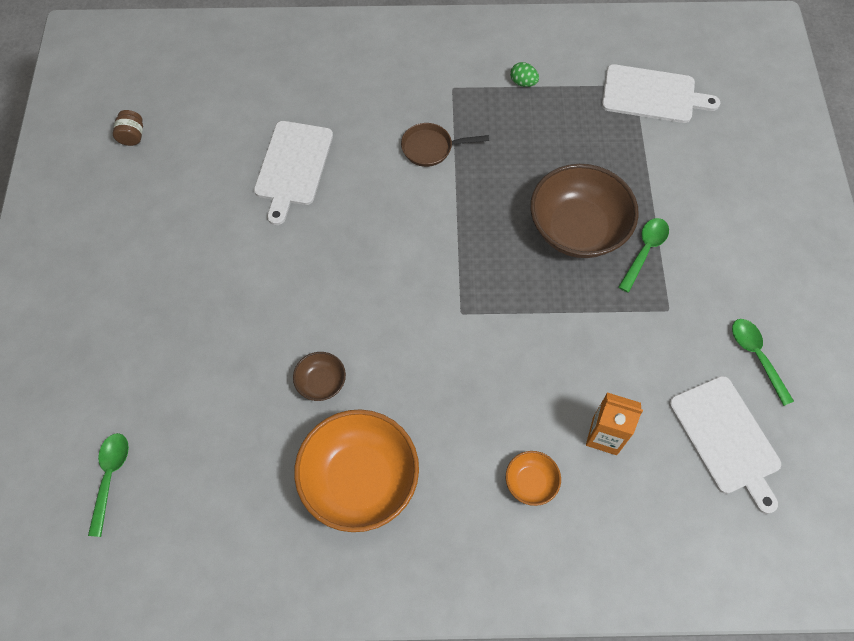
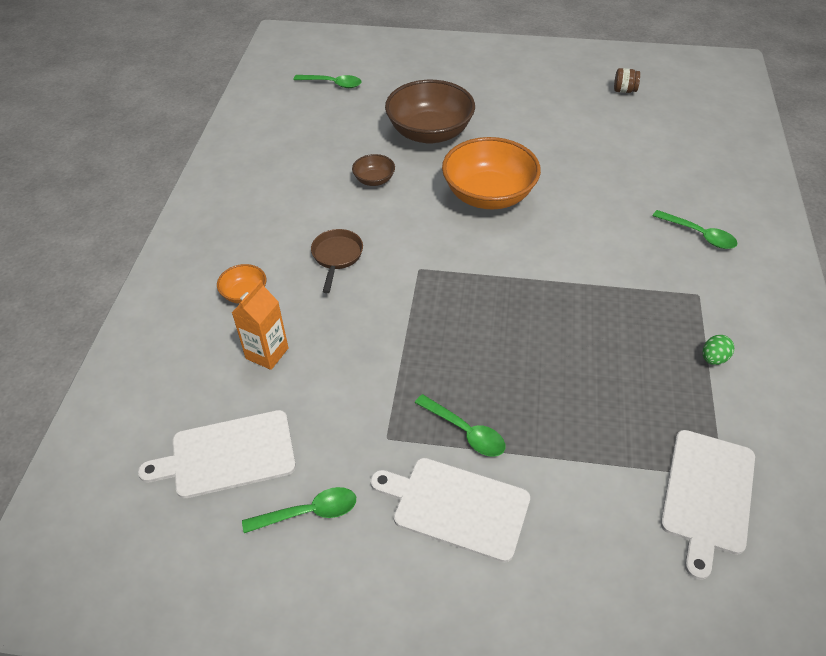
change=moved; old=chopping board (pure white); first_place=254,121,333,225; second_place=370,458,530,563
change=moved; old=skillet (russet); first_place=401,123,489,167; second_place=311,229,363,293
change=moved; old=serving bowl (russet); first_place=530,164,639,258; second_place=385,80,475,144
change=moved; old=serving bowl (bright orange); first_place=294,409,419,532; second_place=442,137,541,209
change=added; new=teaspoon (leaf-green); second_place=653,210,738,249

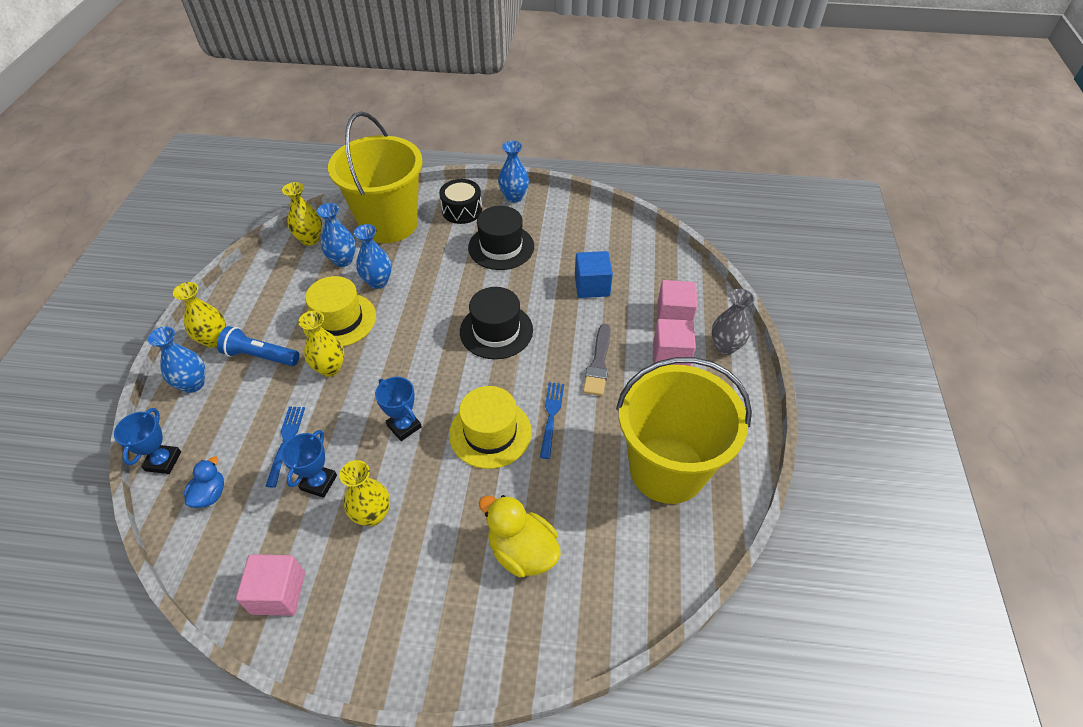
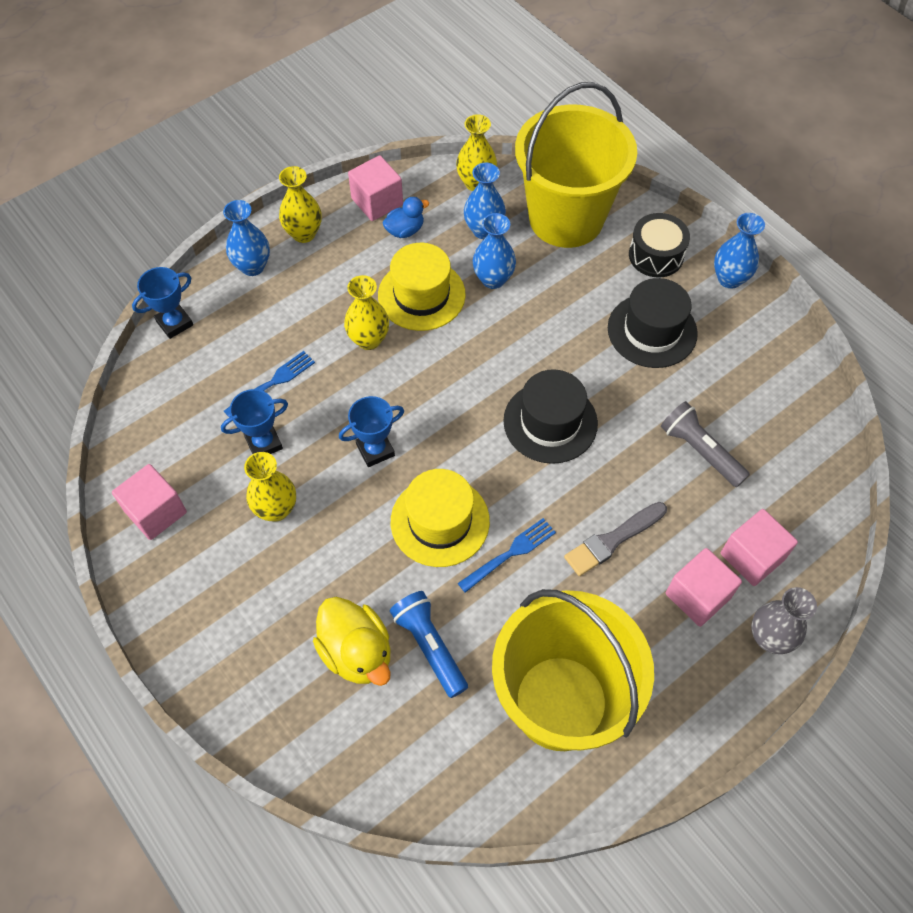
change=replaced; old=block (cobalt); new=pocket torch (ash-grey); first_place=575,251,613,298; second_place=661,401,750,487
change=moved; old=pocket torch (cobalt); first_place=217,326,300,366; second_place=390,591,468,698
change=turned; old=prize cup (cobalt); first_place=375,377,422,441; second_place=339,396,404,467; degrees=60
change=moved; old=toy duck (cobalt); first_place=184,456,224,508; second_place=383,197,429,238
change=turned; old=toy duck (bright yellow); first_place=479,495,561,577; second_place=313,597,391,686; degrees=150
change=added; new=block (rosy); second_place=348,155,403,221

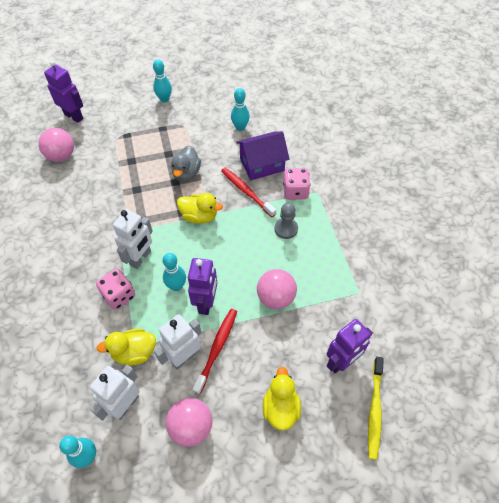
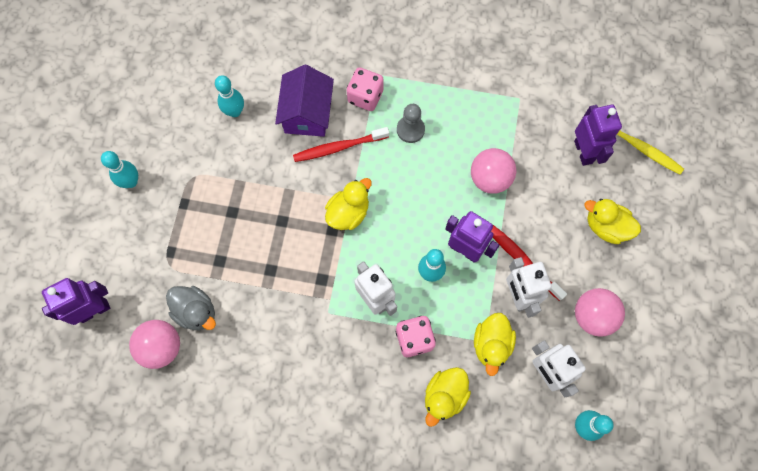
change=moved; old=toy duck (ash-grey); first_place=171,146,201,182; second_place=166,286,216,330
change=added; new=toy duck (bright yellow); second_place=425,367,471,427

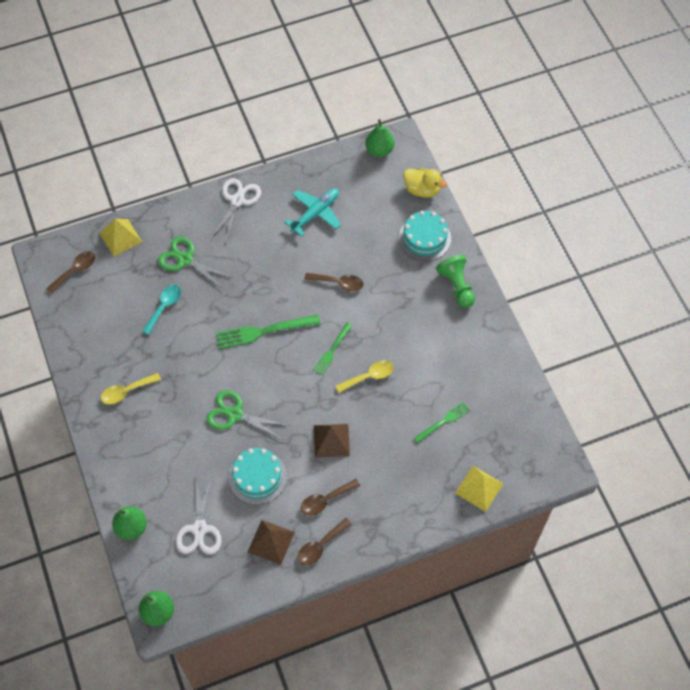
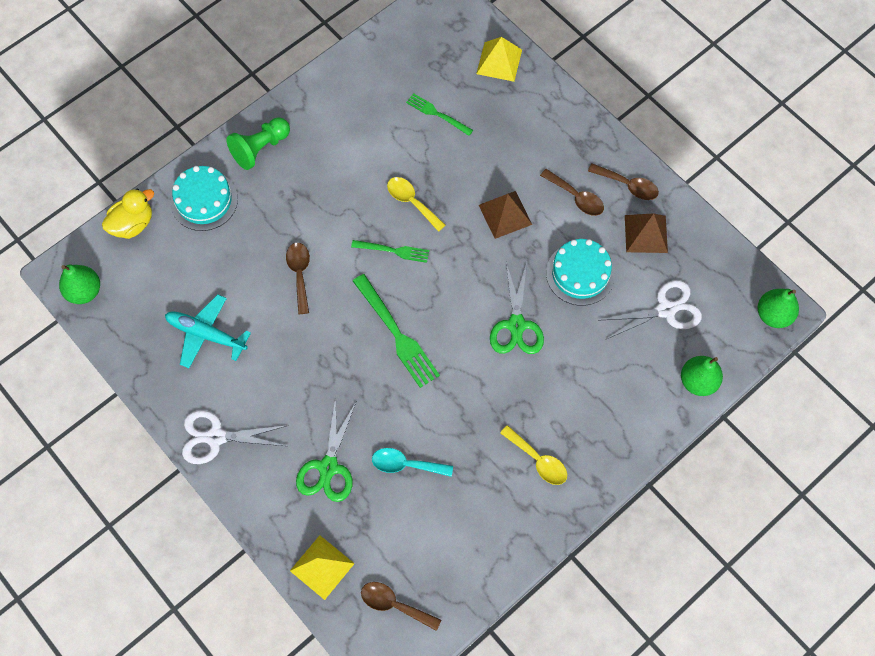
change=turned; old=toy duck (bright yellow); first_place=403,168,447,198; second_place=102,189,154,239; degrees=45

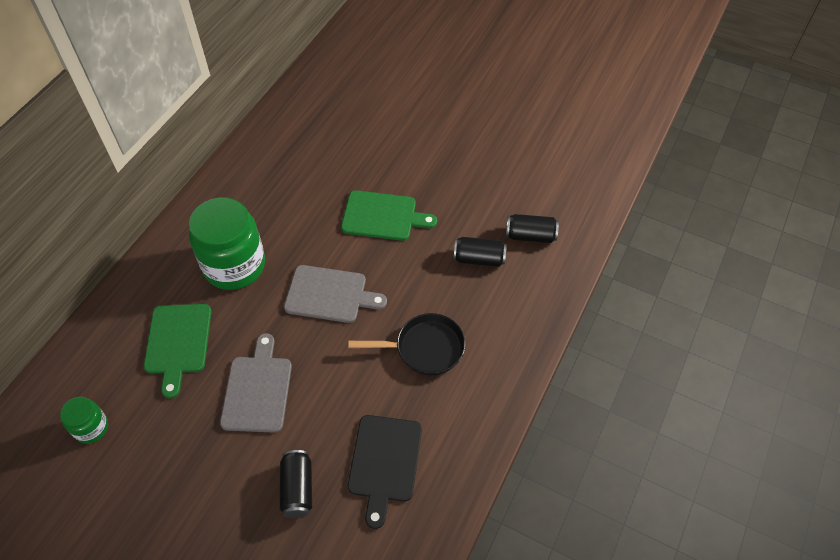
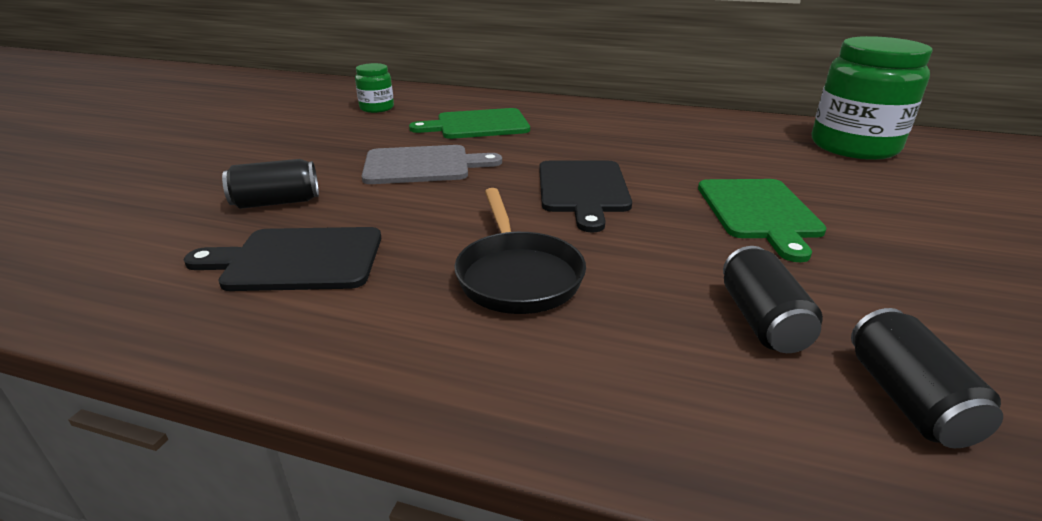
change=moved; old=jar (leaf-green); first_place=189,197,265,290; second_place=812,36,933,160
change=recoloured; old=chopping board (ash-grey); new=chopping board (ebony); first_place=284,265,387,323; second_place=539,161,632,232

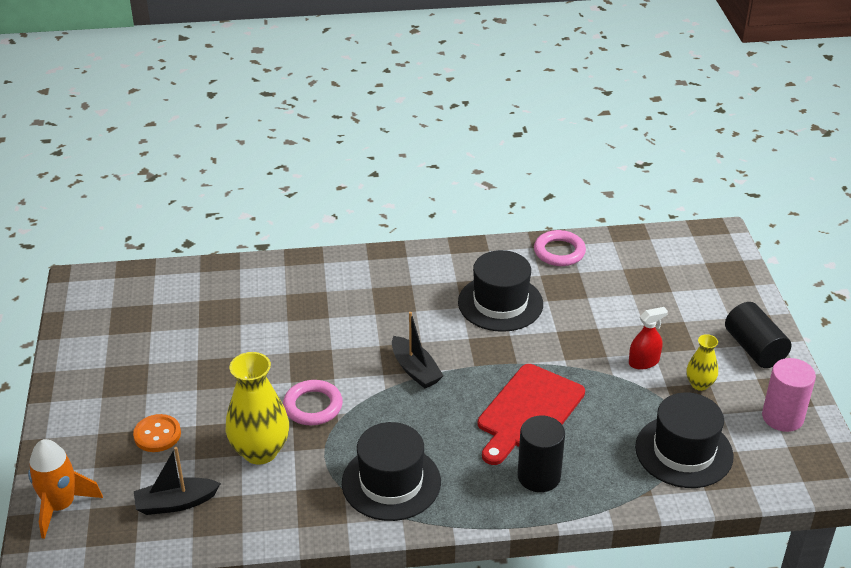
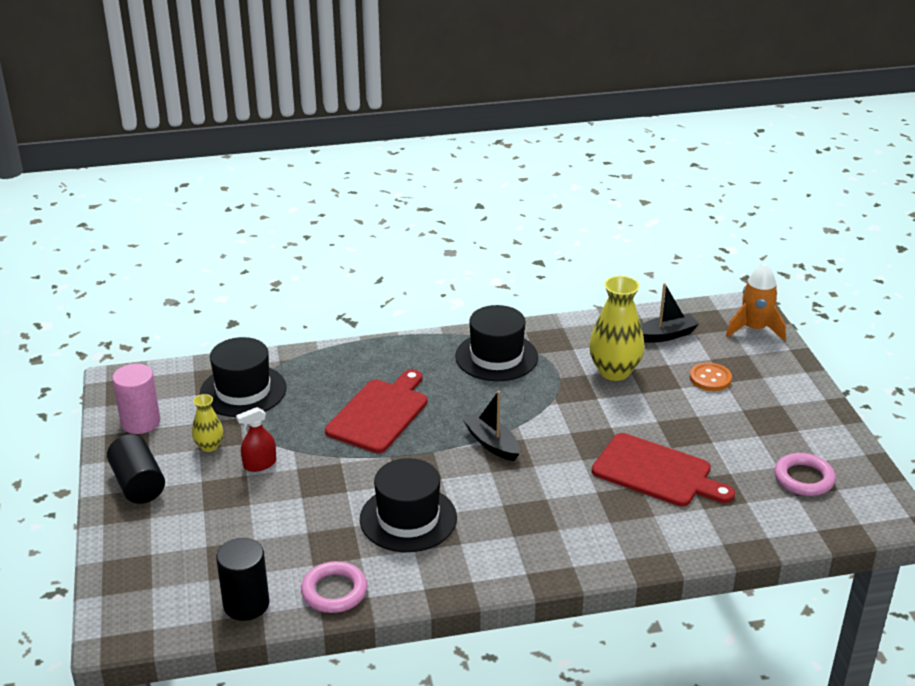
change=moved; old=hoop (rosy); first_place=283,380,343,425; second_place=774,453,836,496
change=moved; old=cylinder (ebony); first_place=517,416,565,492; second_place=216,538,269,621
change=added; new=chopping board (scarlet); second_place=592,433,735,507

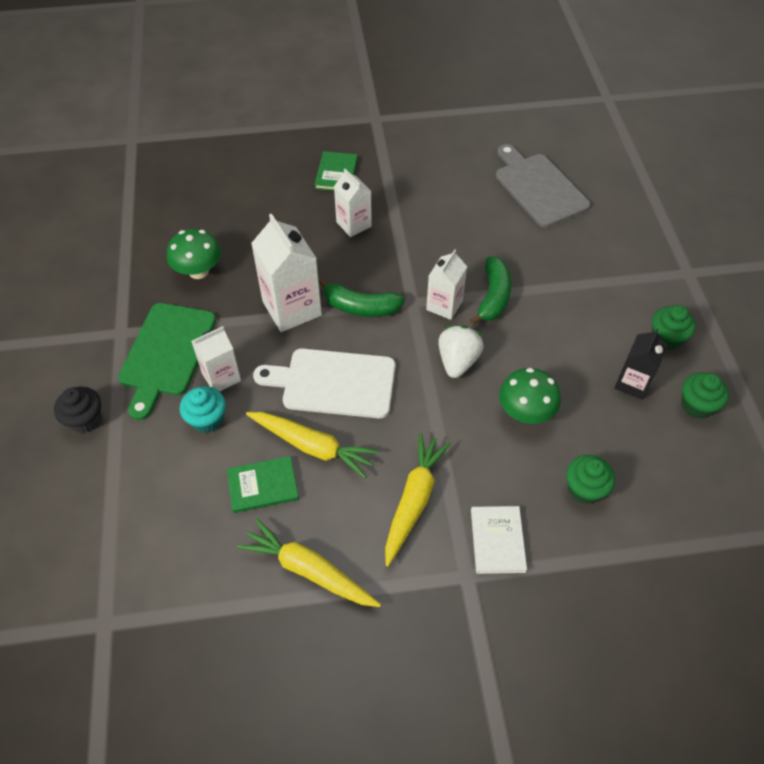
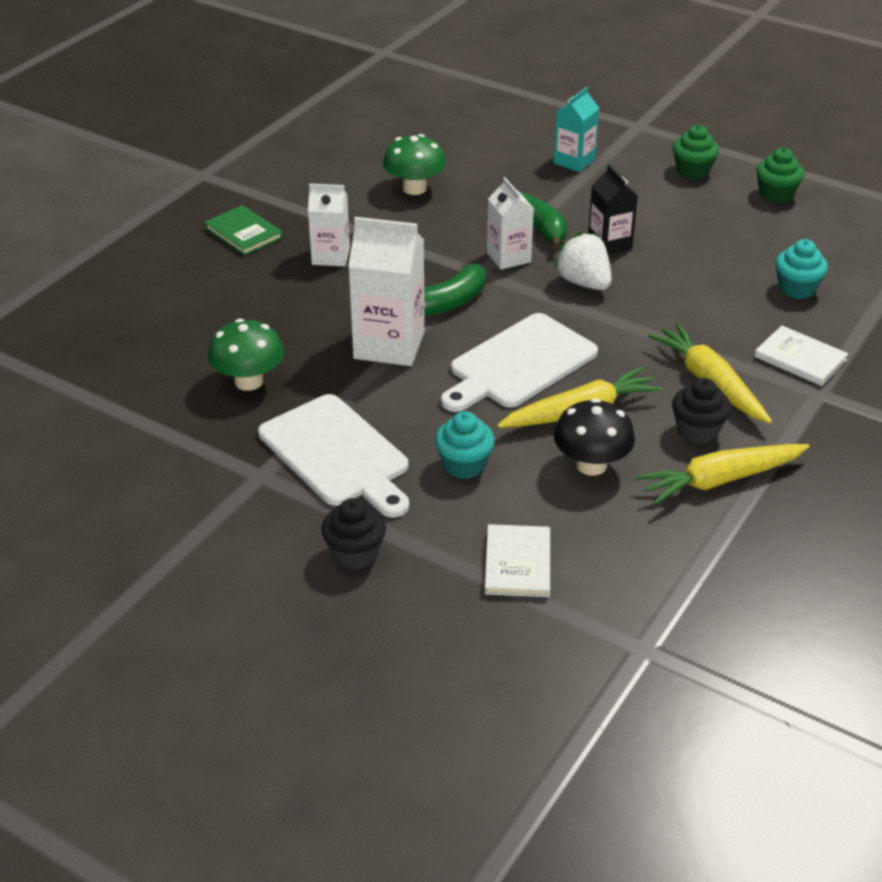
change=removed; old=chopping board (ash-grey); first_place=496,144,590,227
change=recoloured; old=chopping board (leaf-green); new=chopping board (pure white); first_place=118,303,216,420; second_place=258,394,409,518
change=removed; old=milk carton (pure white); first_place=191,326,241,391
change=moved; old=milk carton (ebony); first_place=614,329,668,400; second_place=588,165,638,255
change=moved; old=toadstool (leaf-green); first_place=499,368,561,424; second_place=383,134,446,195
change=recoloured; old=muffin (leaf-green); new=muffin (teal); first_place=566,455,615,504; second_place=775,239,828,299
change=replaced; old=hardcover (leaf-green); new=toadstool (ebony); first_place=227,456,299,513; second_place=554,398,635,476
change=added; new=milk carton (teal); second_place=553,87,600,172
change=added; new=muffin (ebony); second_place=672,378,731,444
change=added; new=hardcover (pure white); second_place=485,524,550,597

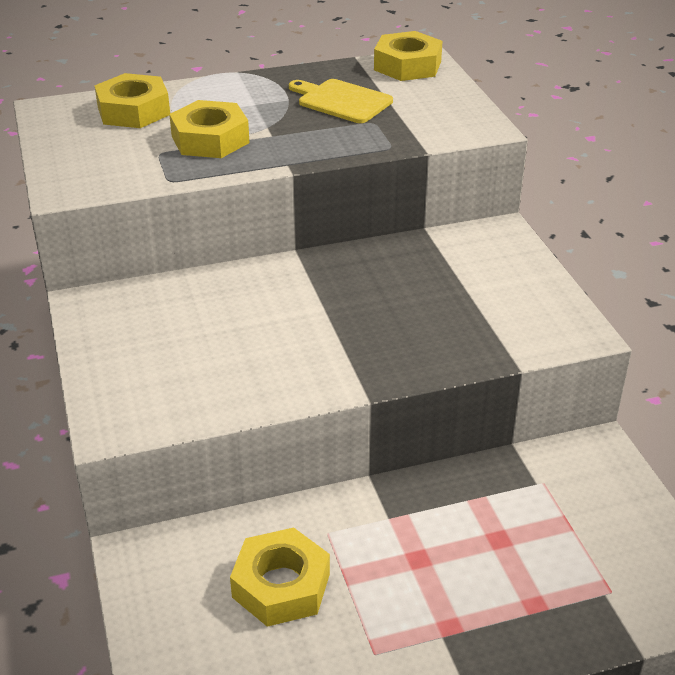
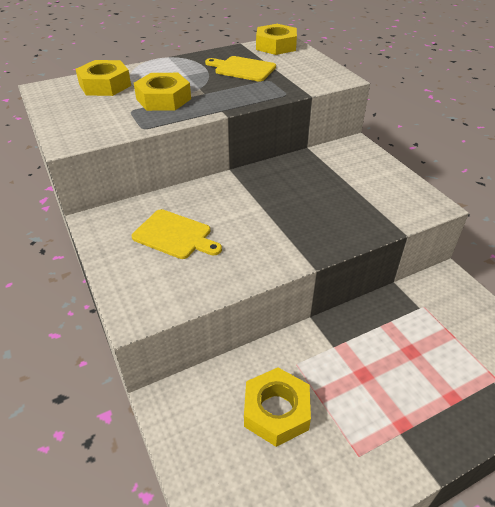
change=added; new=chopping board (bright yellow); second_place=132,209,222,259

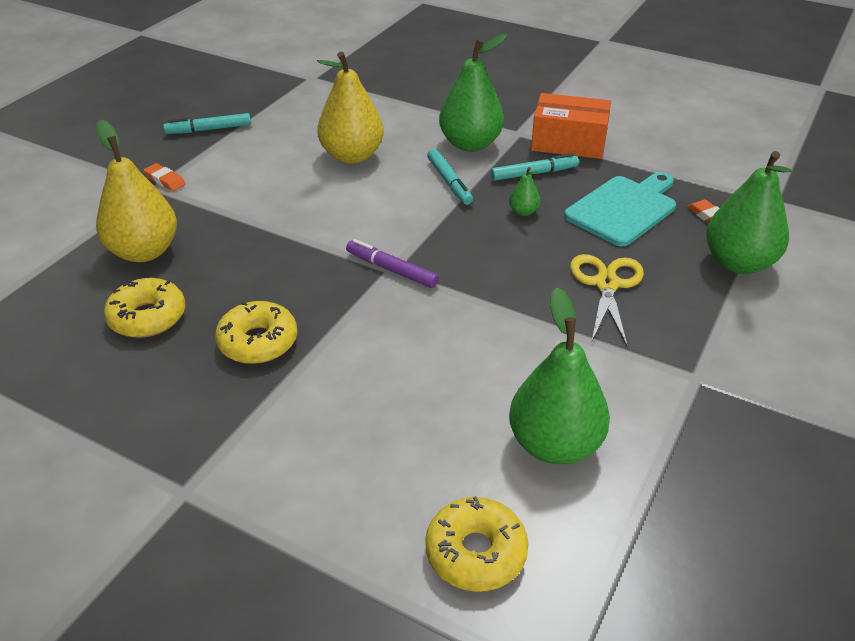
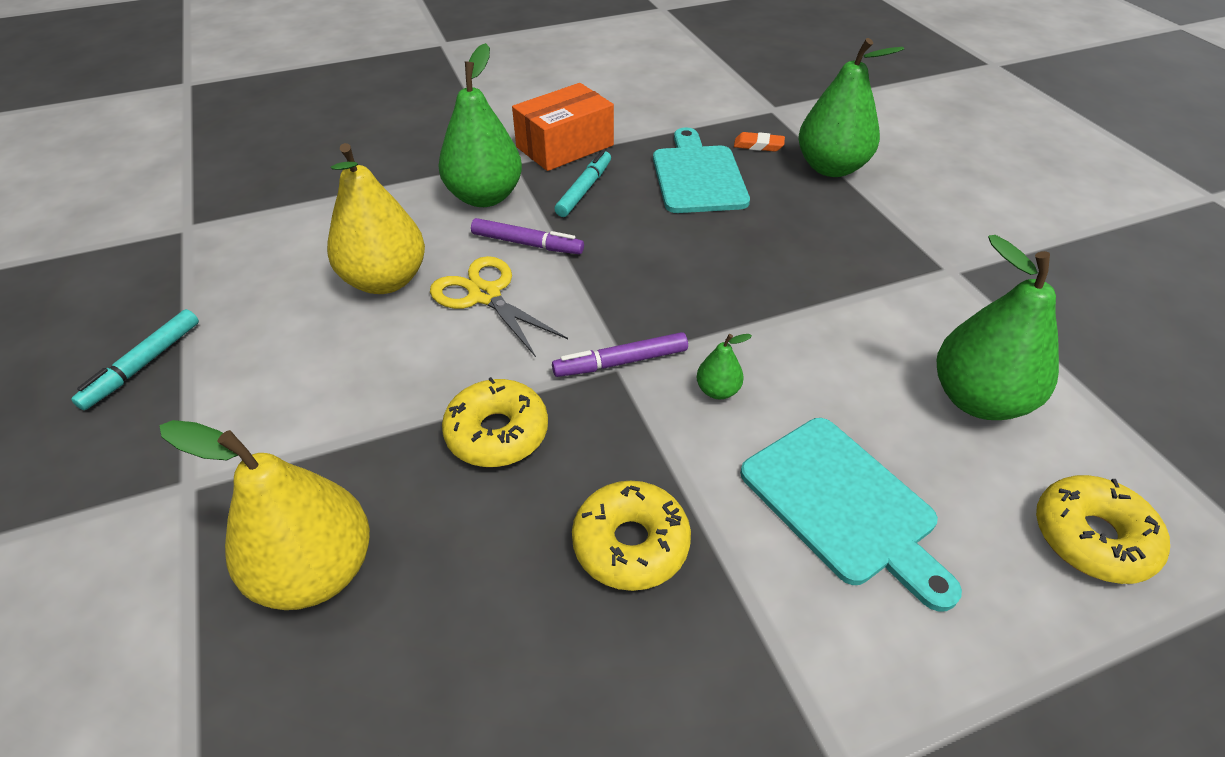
change=recoloured; old=felt pen (teal); new=felt pen (royal purple); first_place=427,149,473,205; second_place=471,218,584,254
change=removed; old=pencil eraser (bright orange); first_place=144,163,186,191
change=moved; old=pear (leaf-green); first_place=509,167,540,216; second_place=696,334,752,399
change=moved; old=pair of scissors (bright yellow); first_place=570,254,644,346; second_place=430,256,568,357
change=moved; old=glazed donut (bright yellow); first_place=104,278,185,338; second_place=442,377,548,467
change=added; new=chopping board (teal); second_place=740,418,962,611

